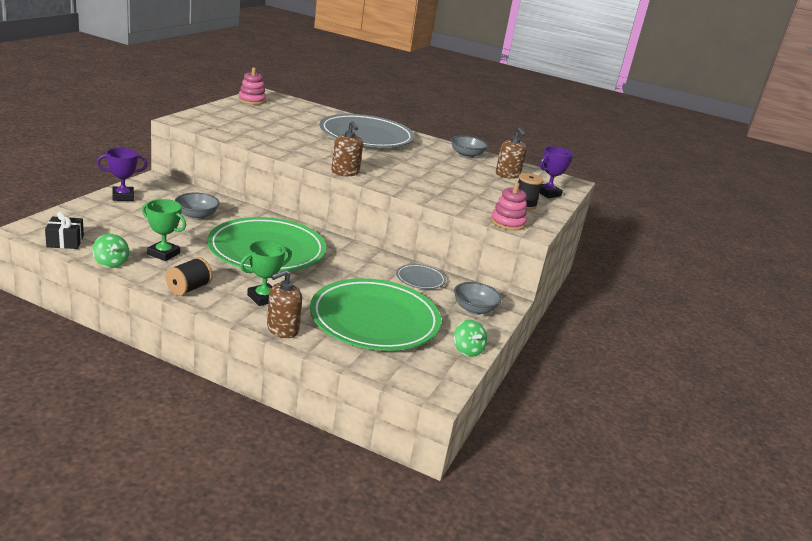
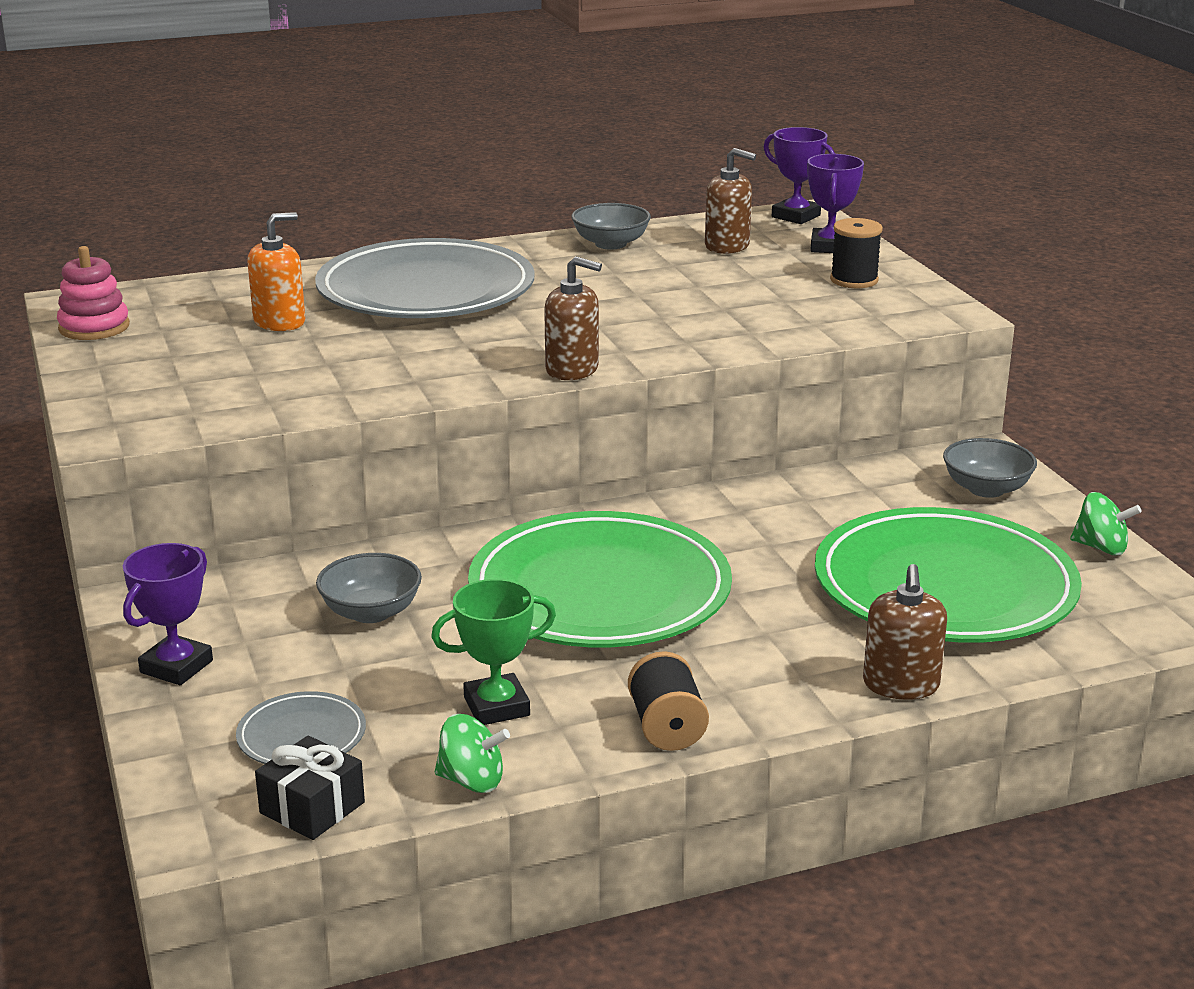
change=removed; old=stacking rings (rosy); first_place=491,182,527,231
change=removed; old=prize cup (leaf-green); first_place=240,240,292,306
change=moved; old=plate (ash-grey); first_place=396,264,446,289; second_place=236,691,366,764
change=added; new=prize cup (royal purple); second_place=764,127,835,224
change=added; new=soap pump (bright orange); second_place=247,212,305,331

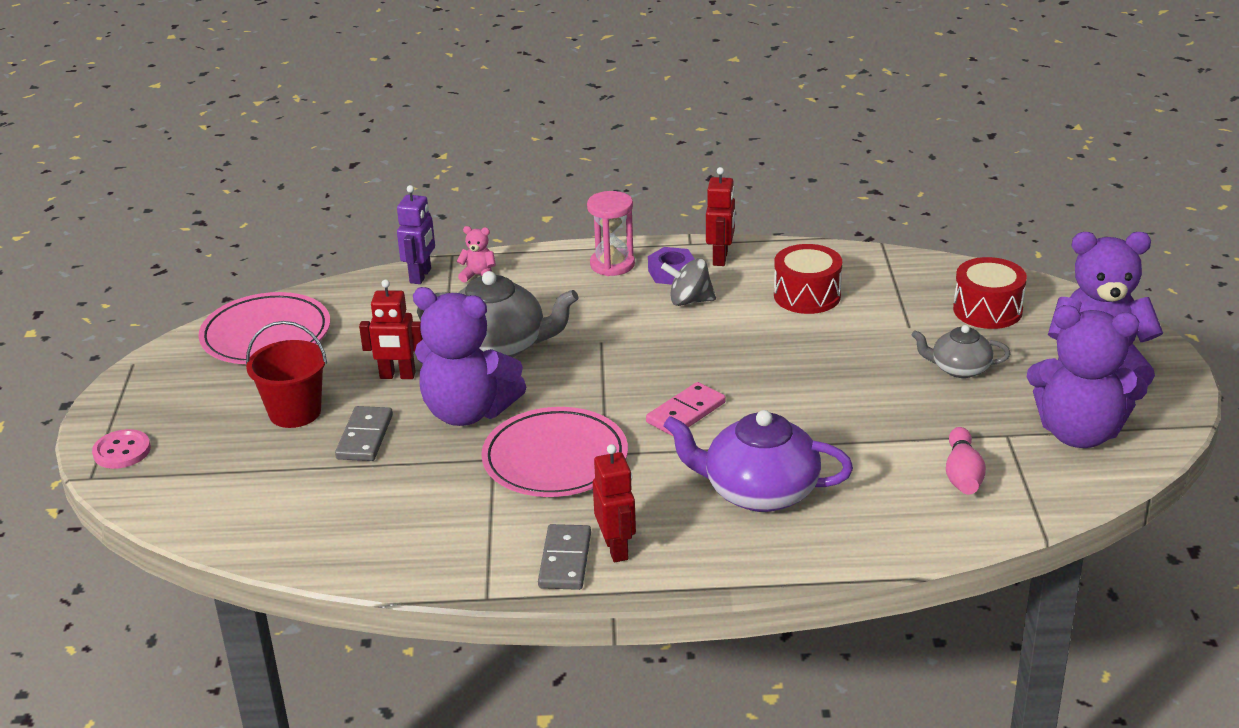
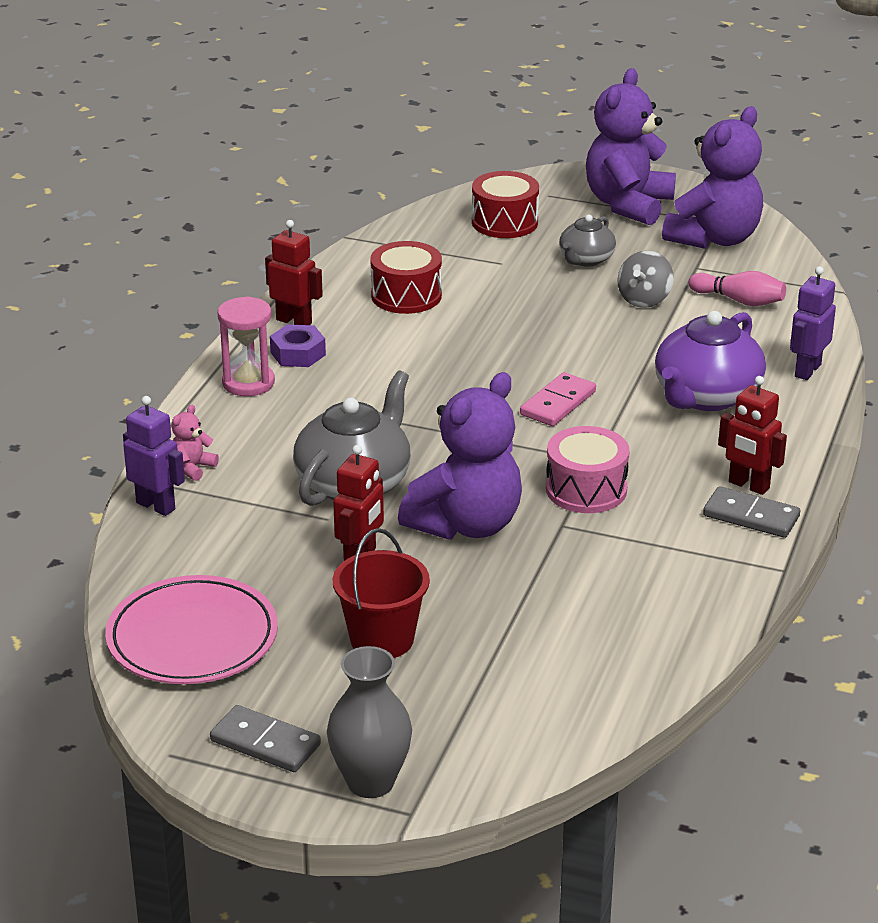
change=moved; old=spinning top (ash-grey); first_place=661,258,716,306; second_place=617,251,674,308
change=turned; old=domino tile (rosy); first_place=646,382,726,436; second_place=520,372,596,426; degrees=60
change=moved; old=domino tile (ash-grey); first_place=335,406,393,461; second_place=210,705,321,772
change=replaced; old=plate (rosy); new=drum (rosy); first_place=481,407,628,497; second_place=546,426,630,513
change=replaced; old=shirt button (rosy); new=vase (ash-grey); first_place=92,429,151,469; second_place=327,646,412,798
change=turned; old=robot (scarlet); first_place=593,444,636,562; second_place=718,376,787,495; degrees=-150
change=added; new=robot (royal purple); second_place=790,266,836,380

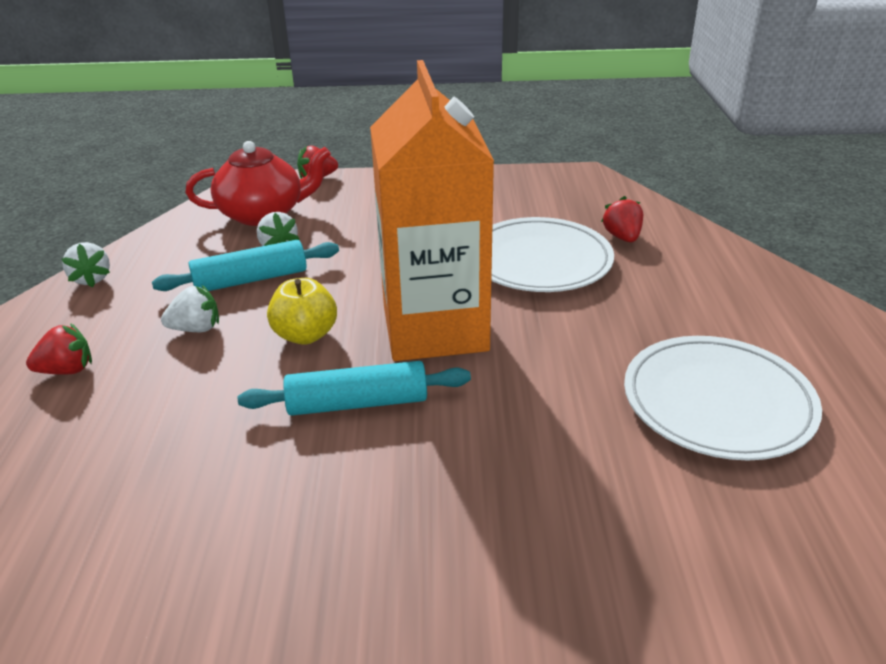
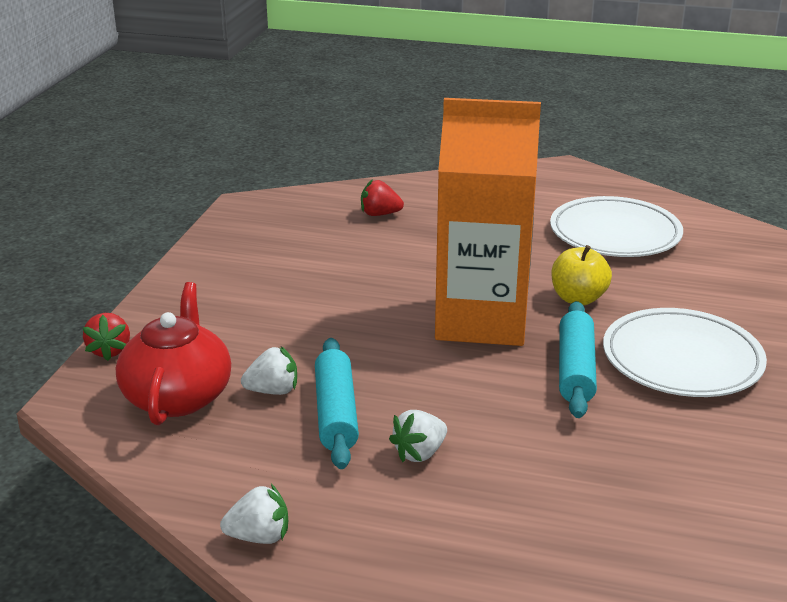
change=moved; old=plate (pure white); first_place=491,217,614,292; second_place=603,308,767,397
change=moved; old=toy apple (bright yellow); first_place=267,278,337,345; second_place=551,245,612,305
change=turned; old=strawberry (pure white); first_place=161,285,219,332; second_place=389,410,447,462; degrees=-135
change=removed; old=strawberry (scarlet); first_place=26,323,92,375

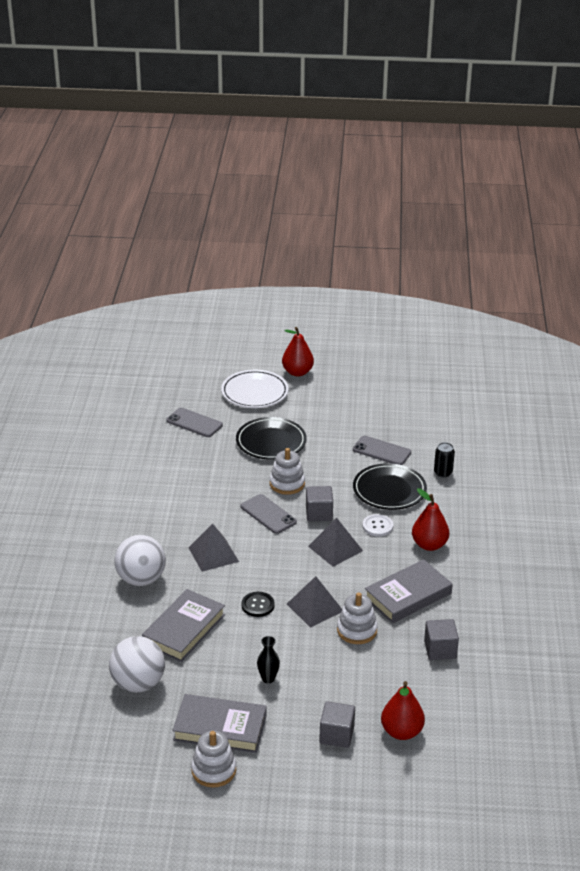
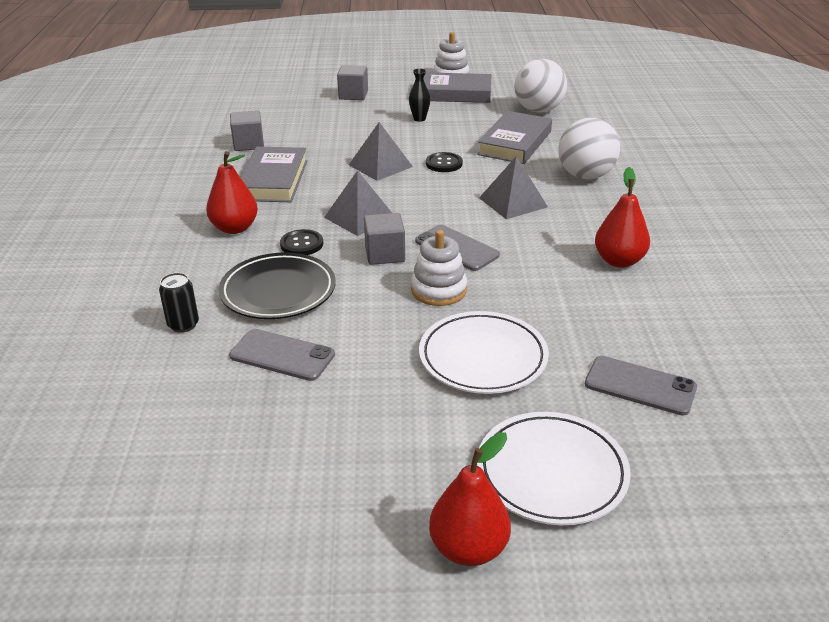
change=recoloured; old=plate (ebony); new=plate (pure white); first_place=236,417,307,460; second_place=419,311,549,394
change=recoloured; old=shirt button (pure white); new=shirt button (ebony); first_place=363,514,393,537; second_place=280,229,323,255
change=turned; old=hardcover (ash-grey); first_place=365,559,453,623; second_place=240,147,307,202; degrees=-45
change=removed; old=stacking rings (pure white); first_place=337,592,378,644
change=moved; old=pear (scarlet); first_place=381,681,425,740; second_place=595,167,650,268

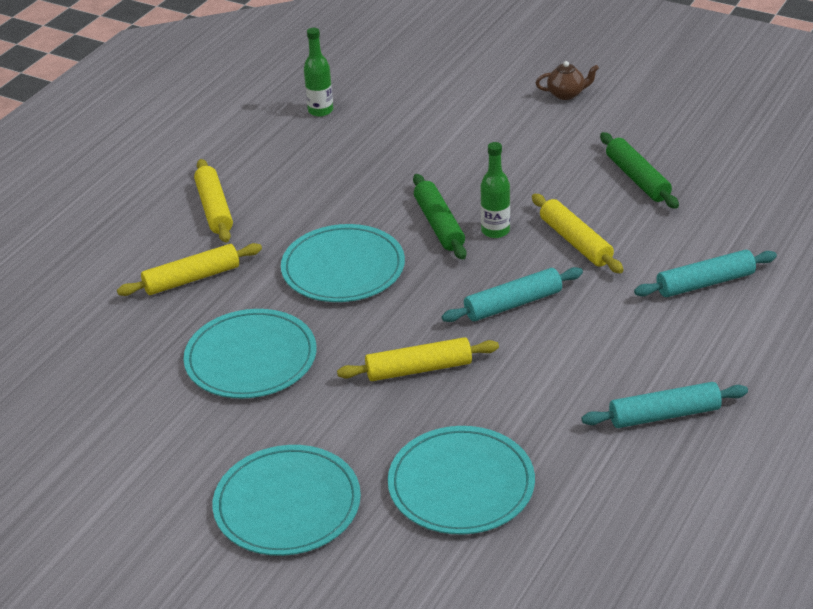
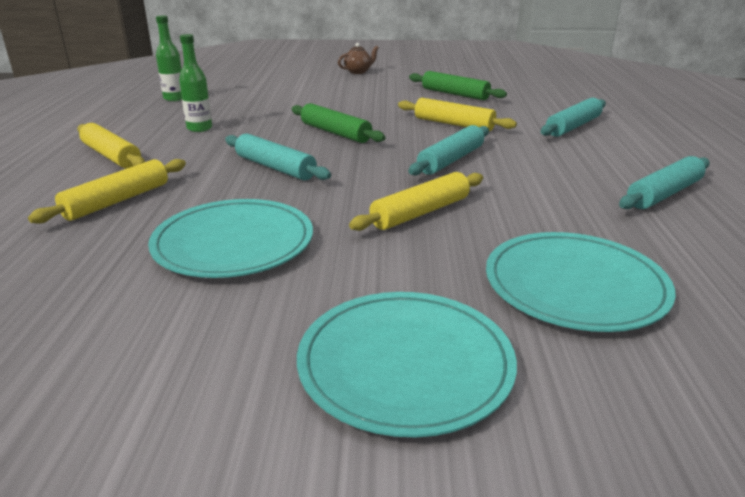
change=moved; old=flask (leaf-green); first_place=481,142,510,238; second_place=179,34,212,132
change=replaced; old=plate (teal); new=rolling pin (teal); first_place=281,224,405,302; second_place=225,133,331,180

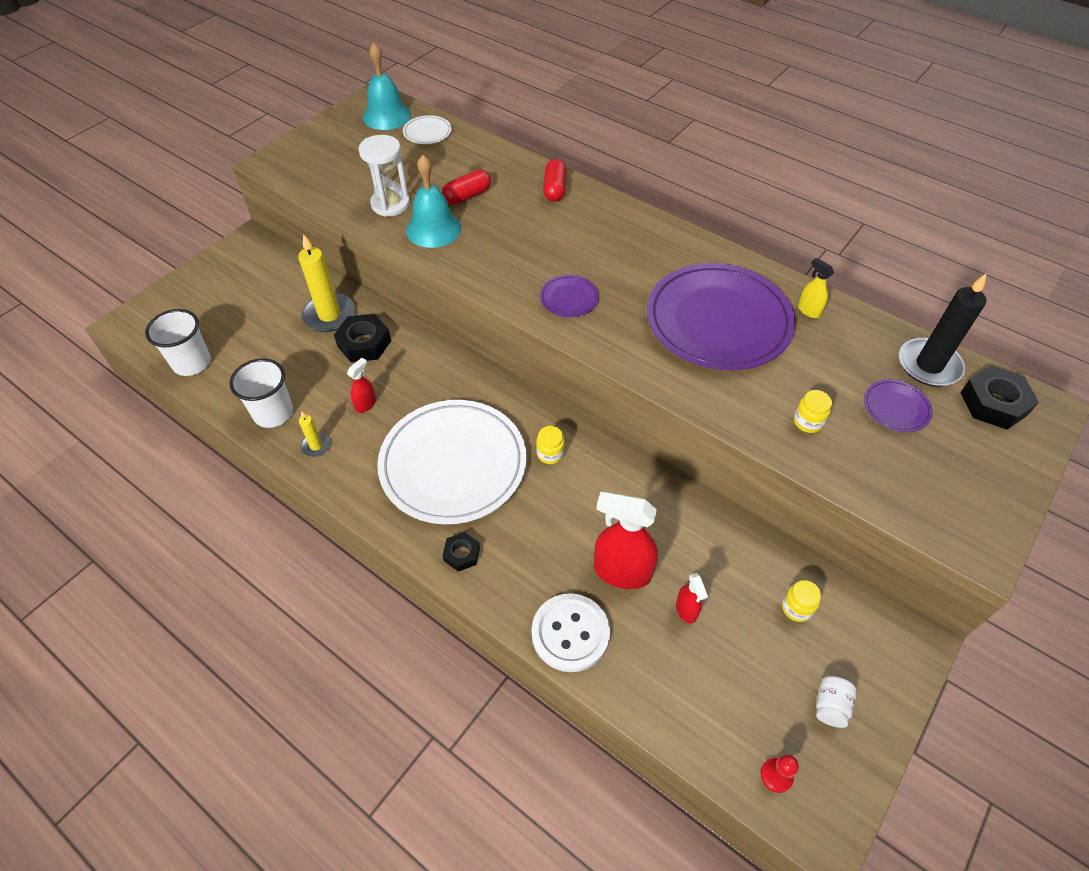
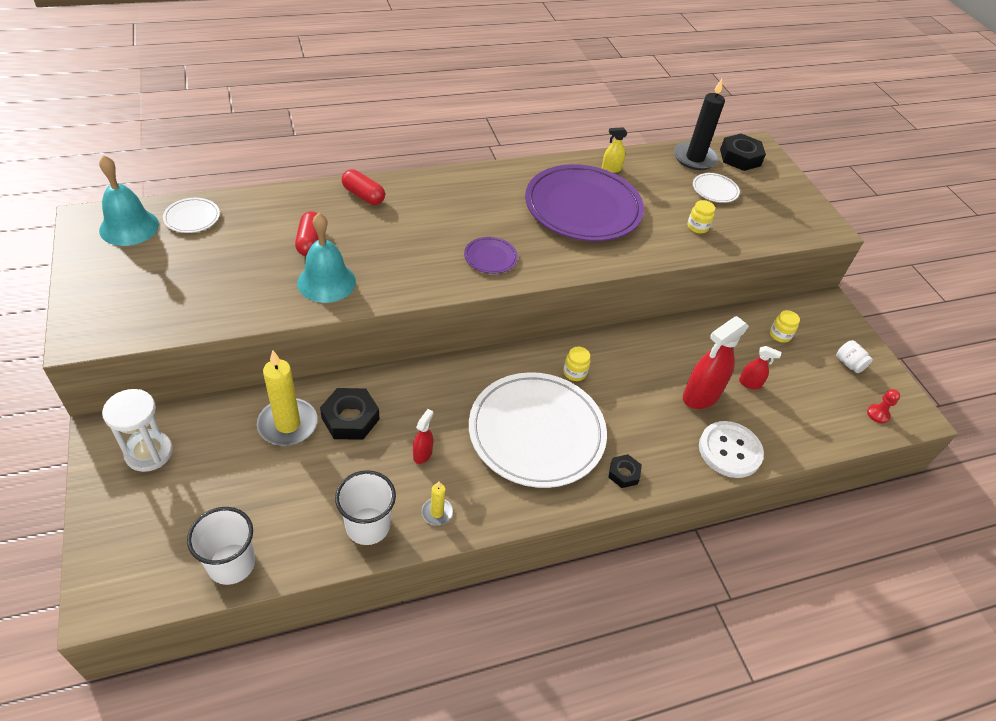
change=moved; old=hourglass (pure white); first_place=359,135,410,217; second_place=102,389,173,472
change=turned; old=spray bottle (scarlet); first_place=347,358,376,413; second_place=413,409,433,464; degrees=45
change=recoloured; old=plate (royal purple); new=plate (pure white); first_place=864,379,933,432; second_place=693,173,740,203

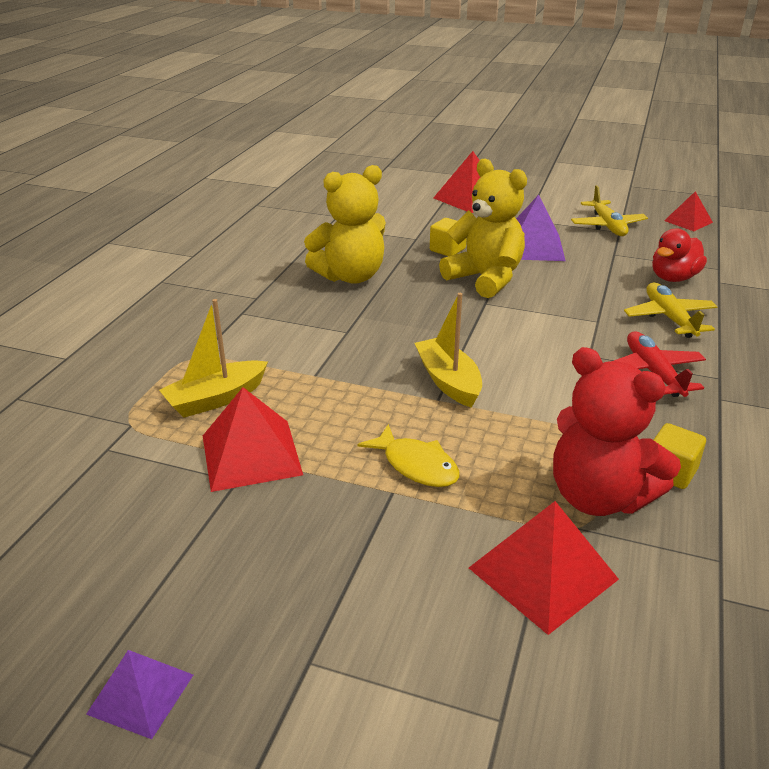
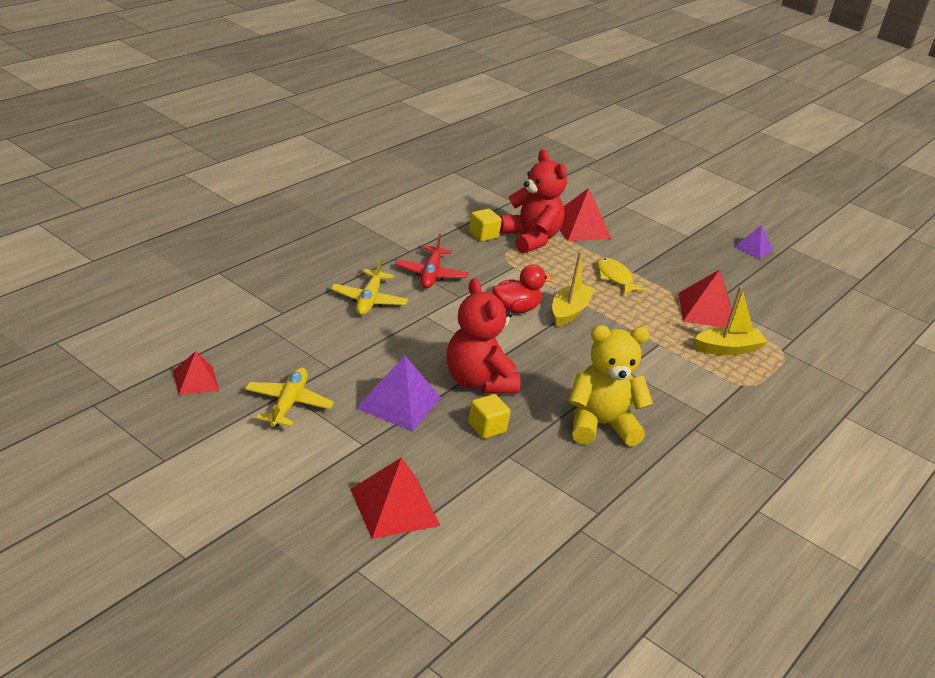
change=recoloured; old=stuffed bear (bright yellow); new=stuffed bear (scarlet); first_place=439,159,527,298; second_place=447,278,520,394
change=moved; old=toy duck (scarlet); first_place=652,228,707,282; second_place=492,264,553,314
change=turned; old=sailboat (bright yellow); first_place=414,293,482,408; second_place=552,252,595,327; degrees=-150

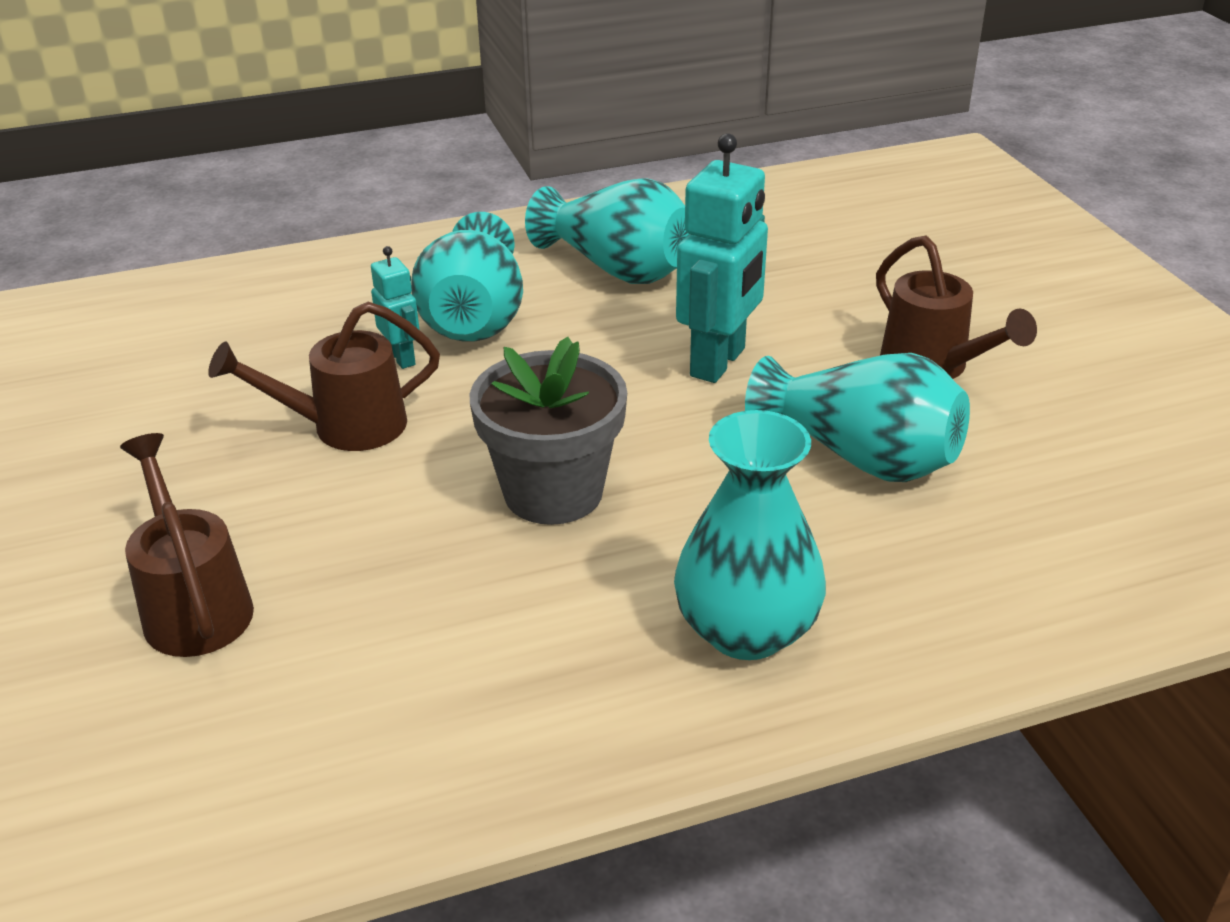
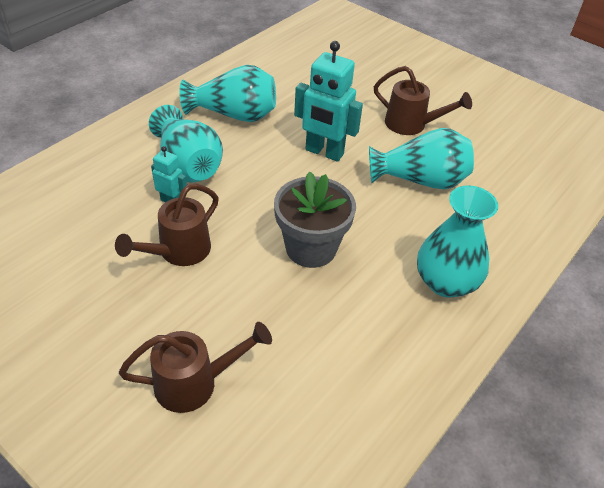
change=turned; old=robot (teal); first_place=676,133,768,383; second_place=294,41,363,162; degrees=120
change=turned; old=sprinkling can (russet); first_place=120,433,254,657; second_place=119,322,272,413; degrees=135

